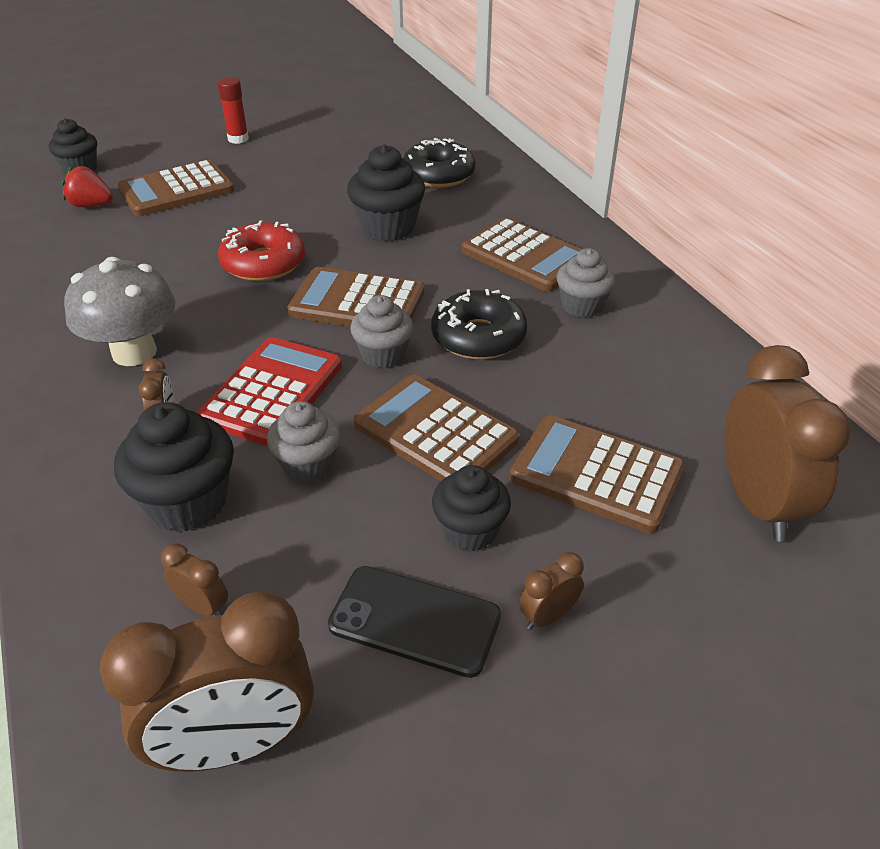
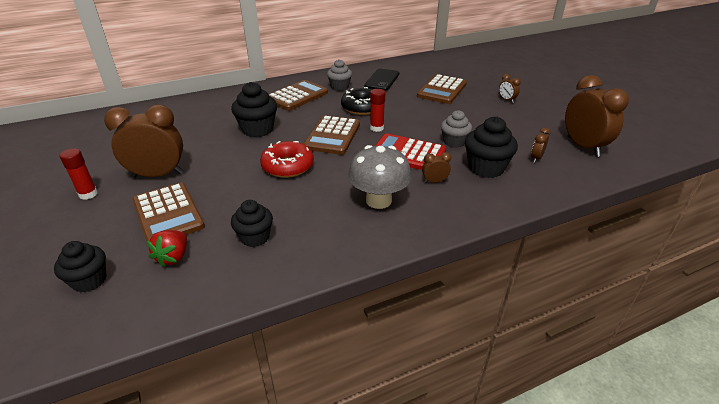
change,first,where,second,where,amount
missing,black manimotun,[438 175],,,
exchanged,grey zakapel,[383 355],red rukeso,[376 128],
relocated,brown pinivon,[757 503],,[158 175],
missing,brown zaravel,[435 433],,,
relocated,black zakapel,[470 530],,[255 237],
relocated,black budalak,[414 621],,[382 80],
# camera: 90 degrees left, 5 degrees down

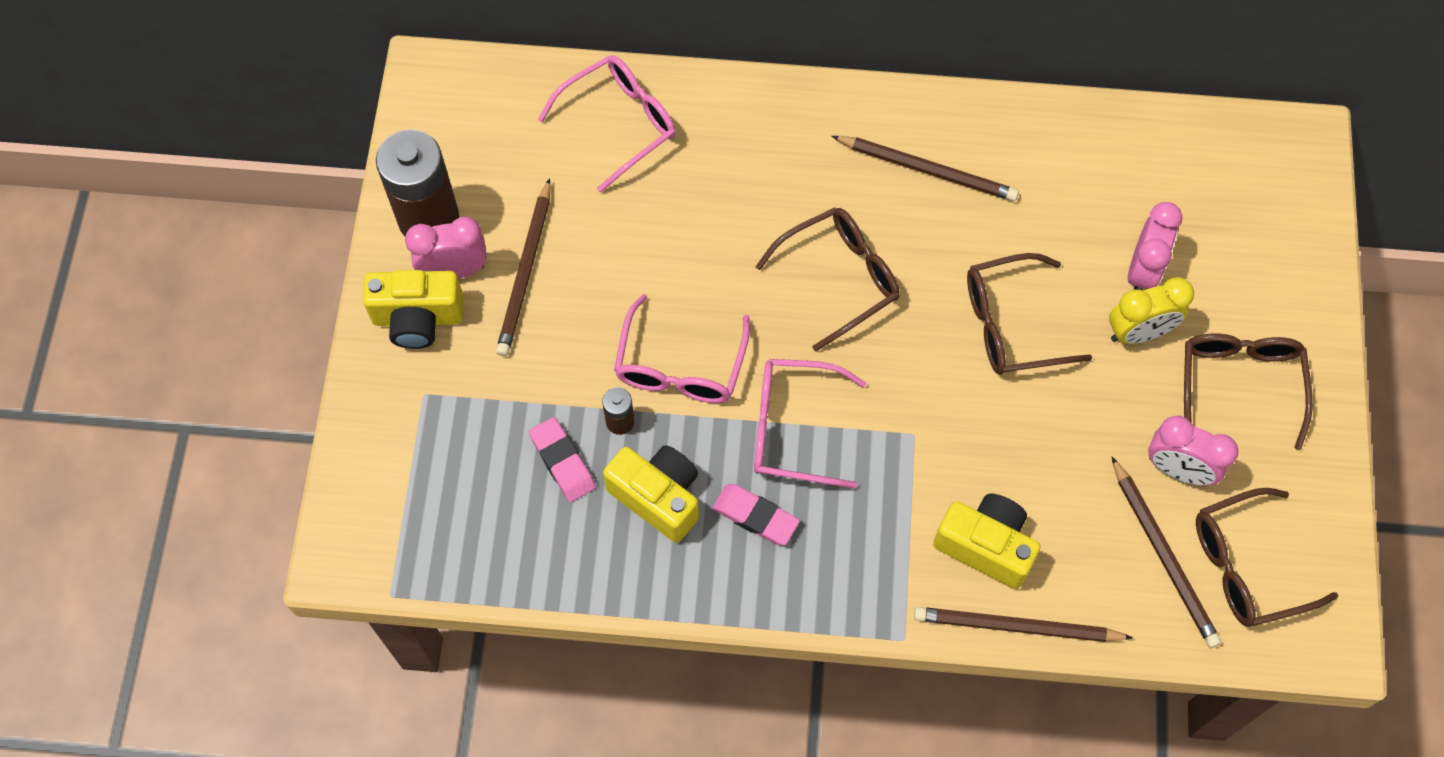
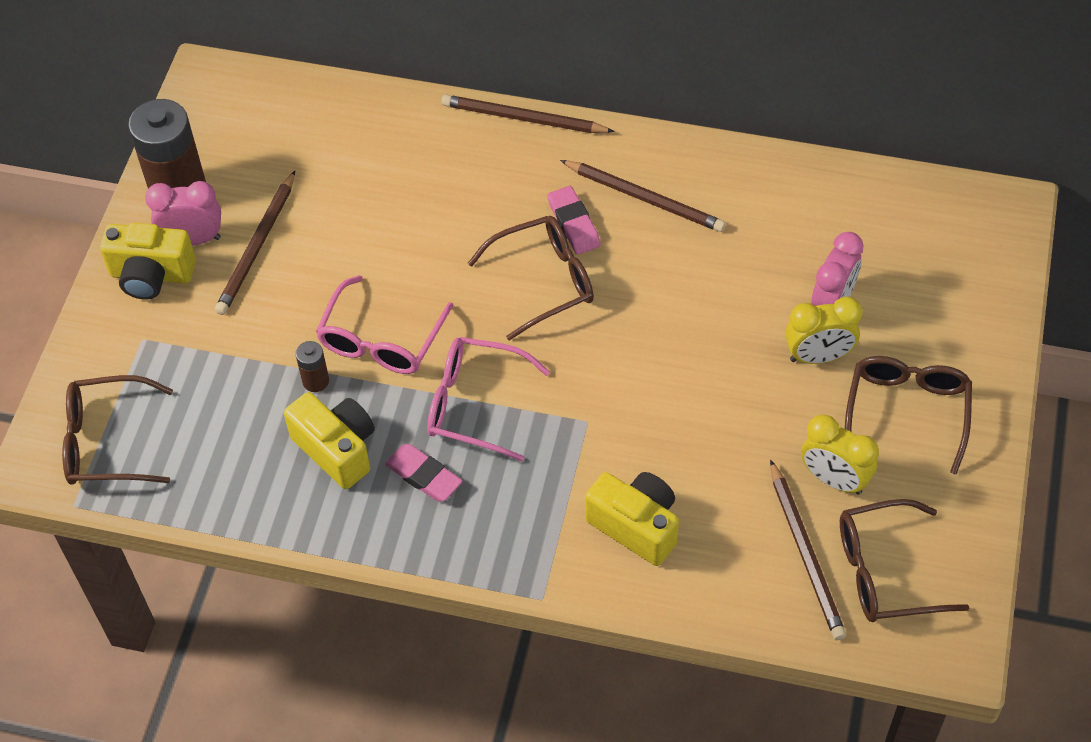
change,first,where,second,where,amount
missing,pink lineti,[619 123],,,
relocated,brown lineti,[1011 324],,[107 442],
colour,pink pinivon,[1178 469],yellow pinivon,[834 479],
relocated,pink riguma,[562 461],,[573 224],
relocated,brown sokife,[1017 627],,[524 119],
# camera: 10 degrees right, 10 degrees down

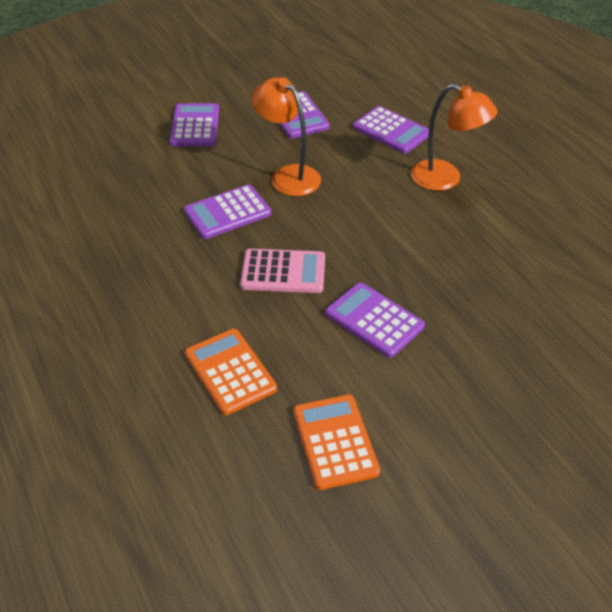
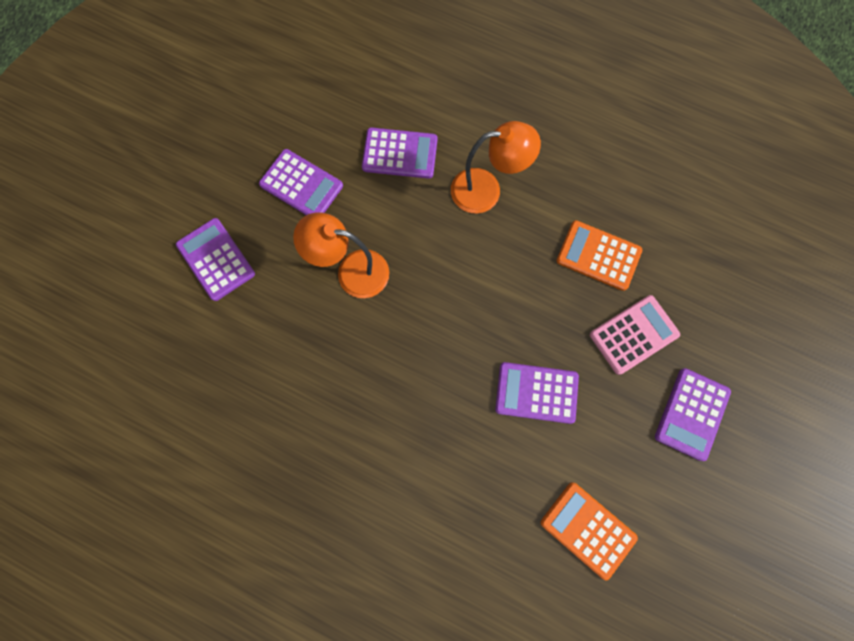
change,first,where,second,where,amount
relocated,purple zaravel,[227 212],,[691 414],
relocated,pink zaravel,[283 272],,[634 335],
relocated,orange zaravel,[230 371],,[598 255],
# camera: 35 degrees left, 30 degrees up

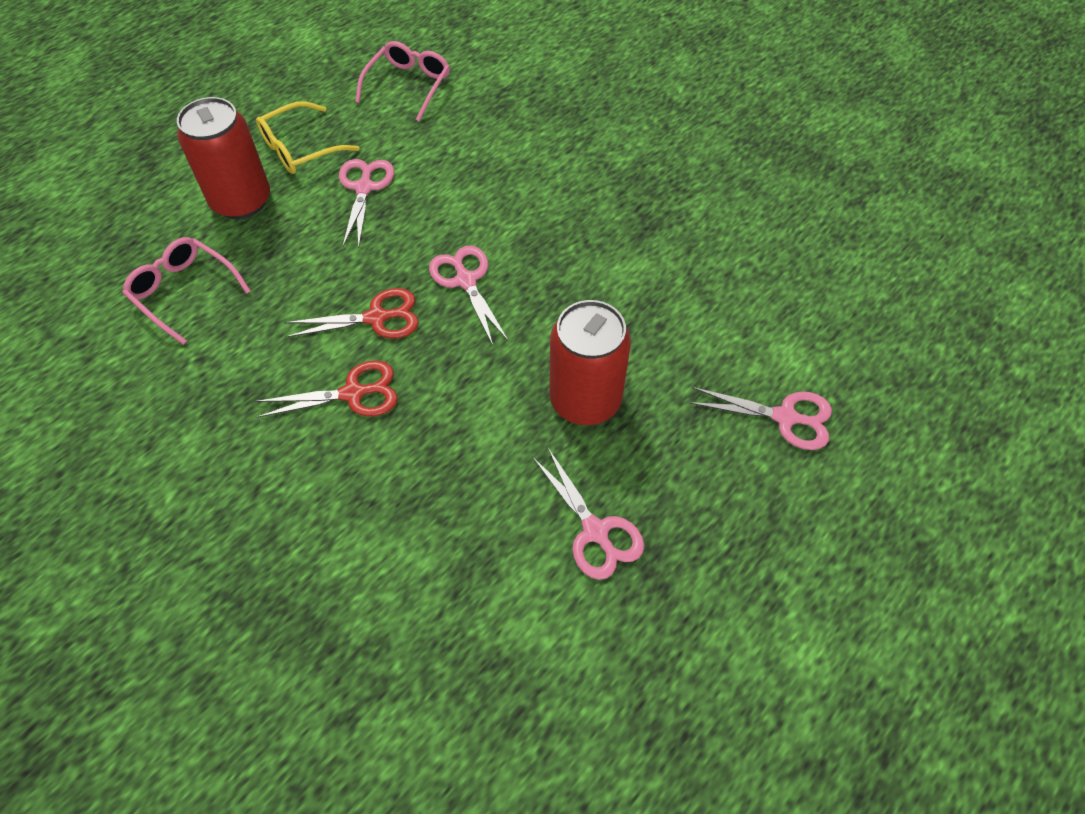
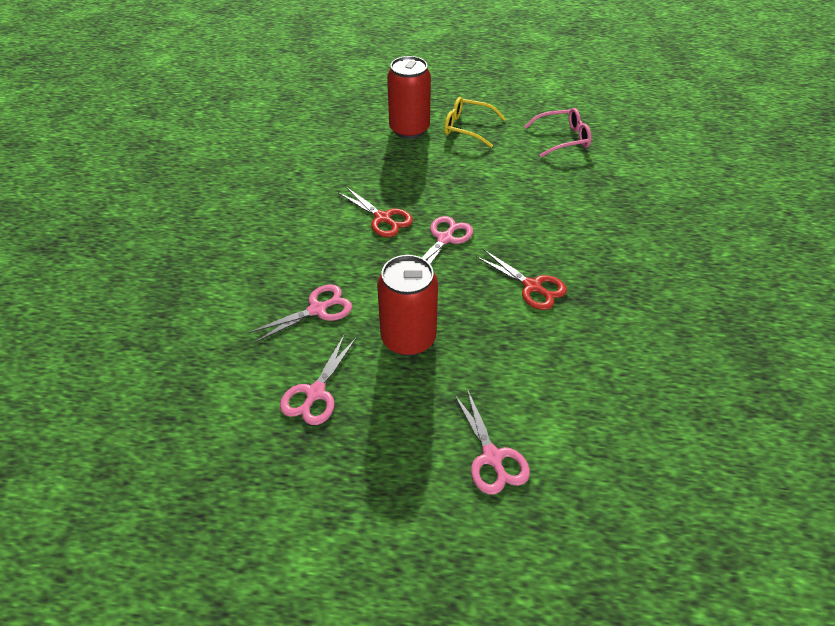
change,first,where,second,where,amount
relocated,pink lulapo,[364 188],,[317 310],
missing,pink lineti,[184 292],,,
relocated,red lulapo,[353 393],,[532 286],
# camera: 55 degrees right, 10 degrees down

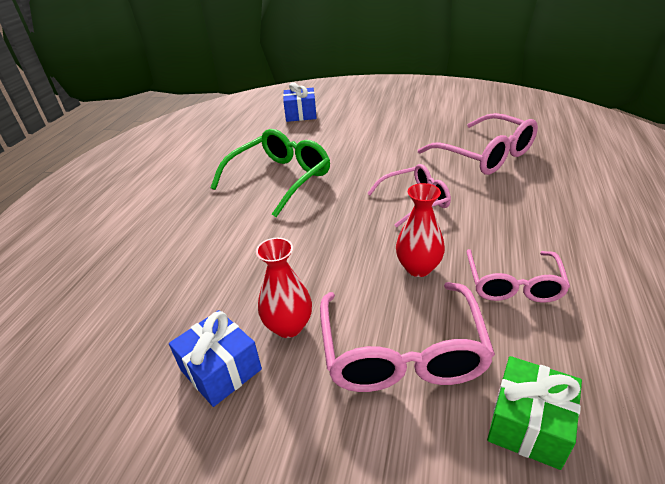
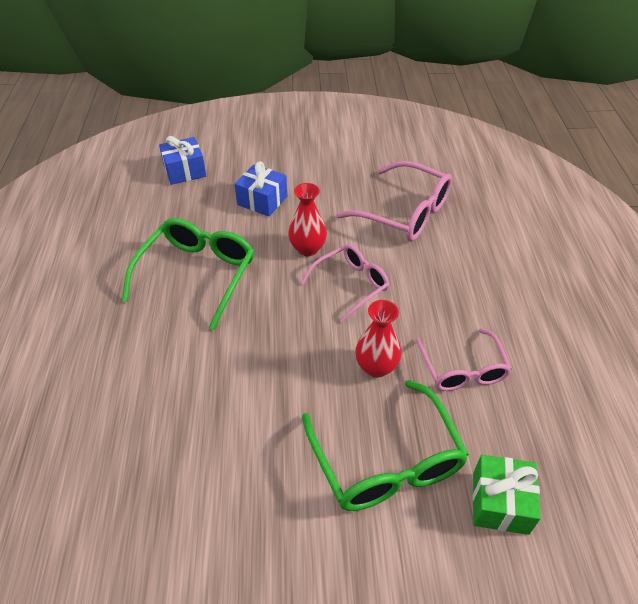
change,first,where,second,where,amount
relocated,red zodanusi,[288 326],,[307 249],
colour,pink lineti,[402 352],green lineti,[386 461],
relocated,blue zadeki,[221 369],,[262 200],
# camera: 20 degrees left, 10 degrees up

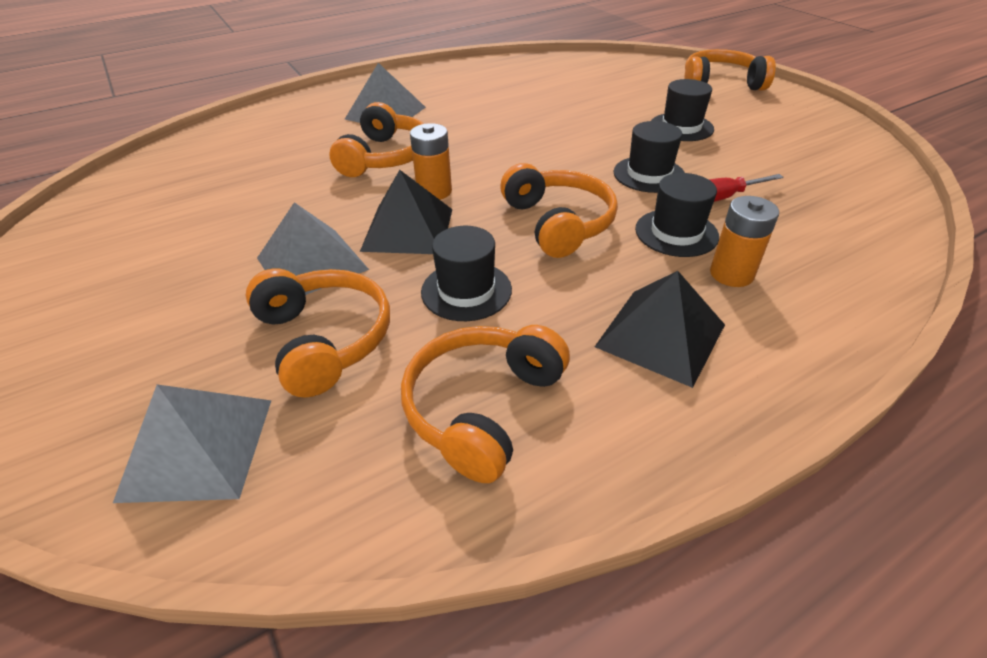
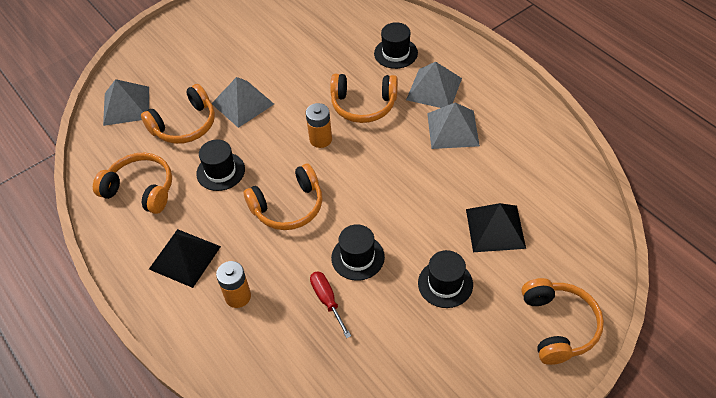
change,first,where,second,where,amount
relocated,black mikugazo,[408 229],,[495 228],
relocated,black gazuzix,[676 233],,[395 53],
appeared,,,grey mikugazo,[452 129],
# camera: 85 degrees right, 10 degrees up

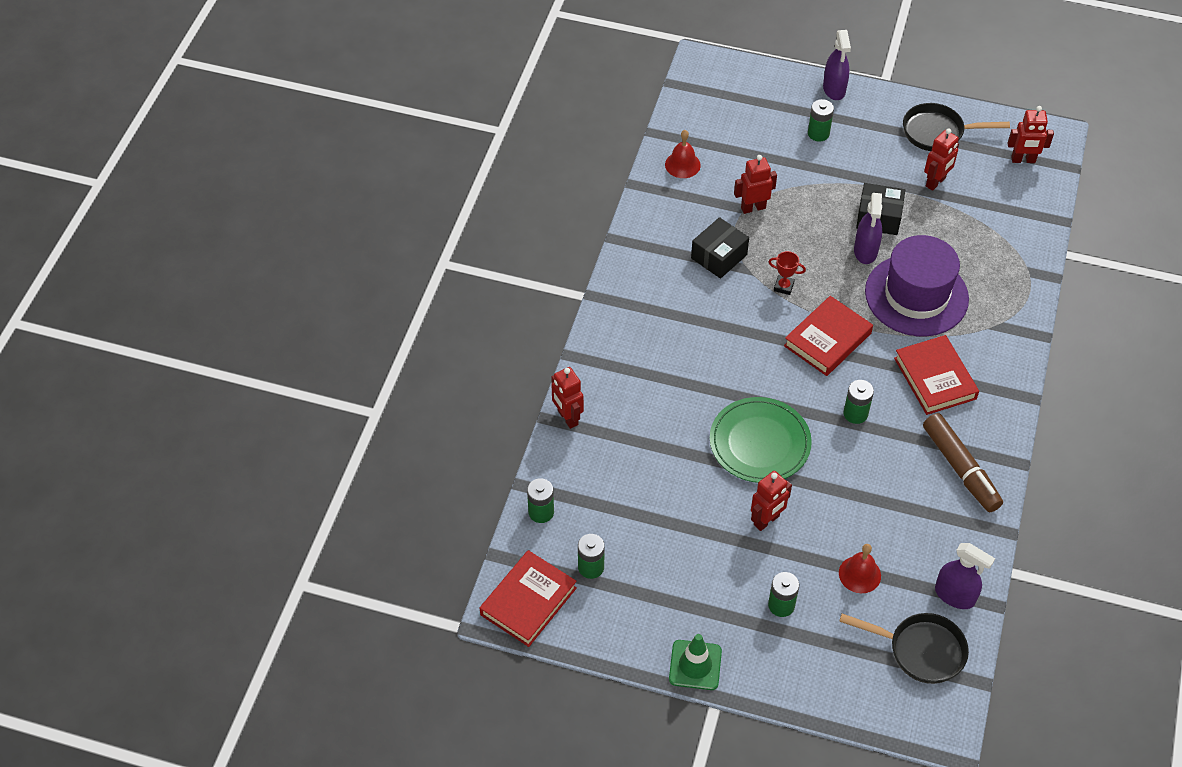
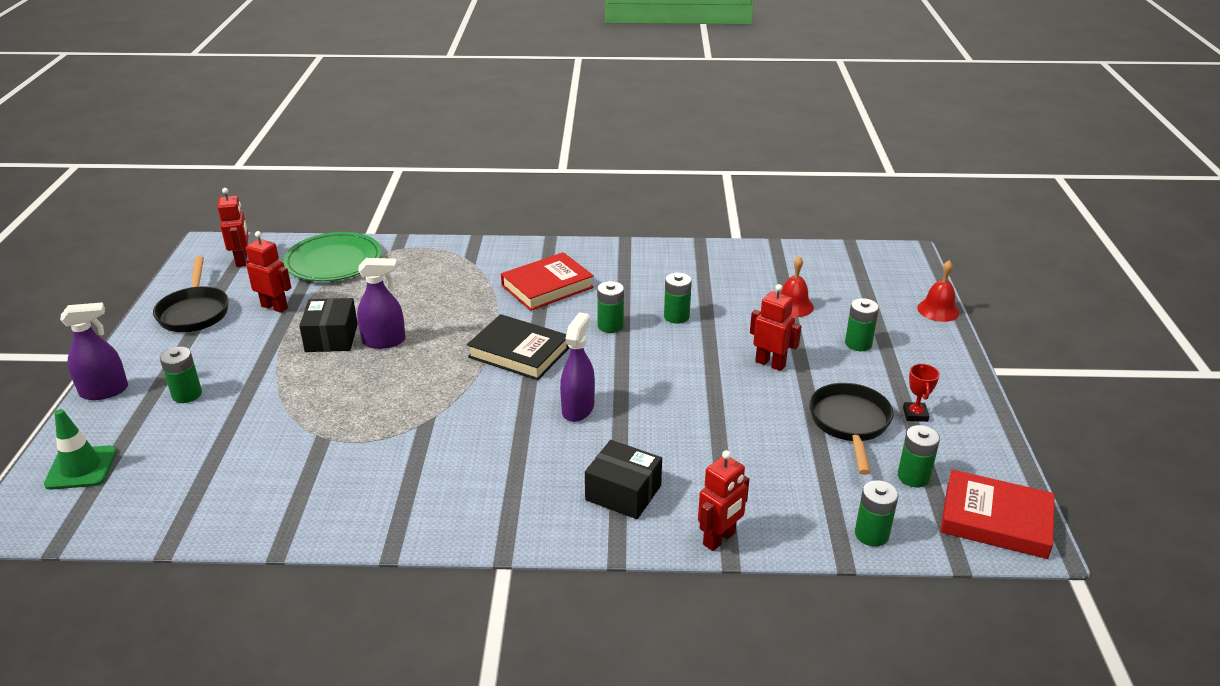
change,first,where,second,where,amount
relocated,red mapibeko,[682 165],,[938 310],
missing,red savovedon,[753 207],,,
relocated,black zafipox,[719 256],,[623 493],
missing,purple gazuzix,[916 295],,,
relocated,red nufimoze,[783 287],,[915 414],
colour,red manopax,[827 339],black manopax,[519 352],
relocated,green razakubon,[759 443],,[333 261],
missing,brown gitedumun,[960 468],,,
relocated,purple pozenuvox,[954 595],,[578 409],
relocated,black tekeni,[920 650],,[850 424],
relocated,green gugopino,[695 665],,[81 468],
appeared,,,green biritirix,[676 316],
# camera: 105 degrees left, 20 degrees down

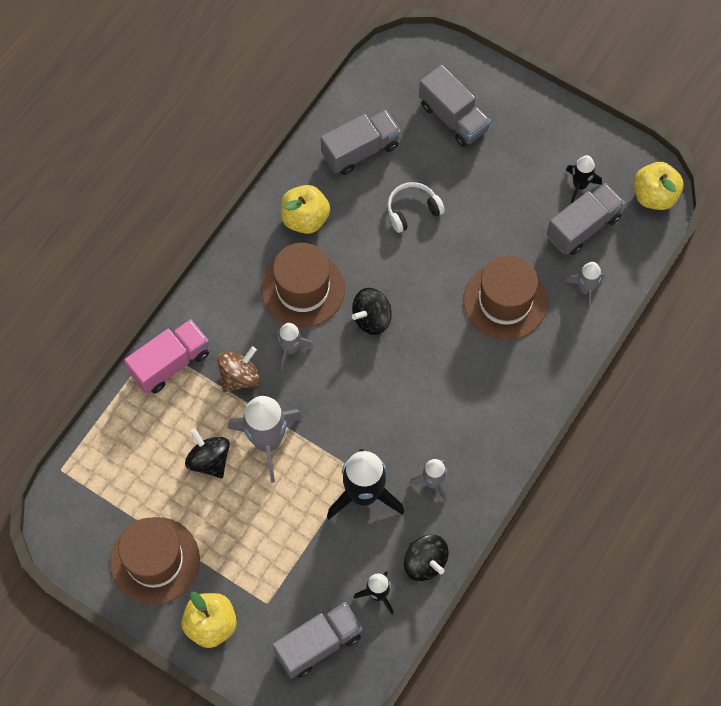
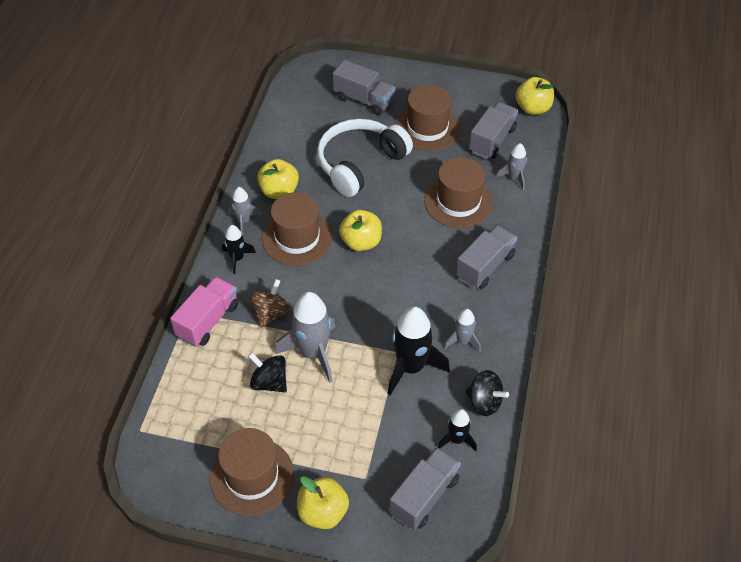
change,first,where,second,where,amount
relocated,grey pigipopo,[360 150],,[485 266],
relocated,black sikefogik,[579 185],,[237 258],
size,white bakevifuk,[412 210],,[360 164],x2.04
exchanged,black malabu,[372 318],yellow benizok,[361 242],
relocated,grey sikefogik,[290 349],,[244 221],
appeared,,,brown gazuzix,[427 128],
# camera: 20 degrees left, 15 degrees down

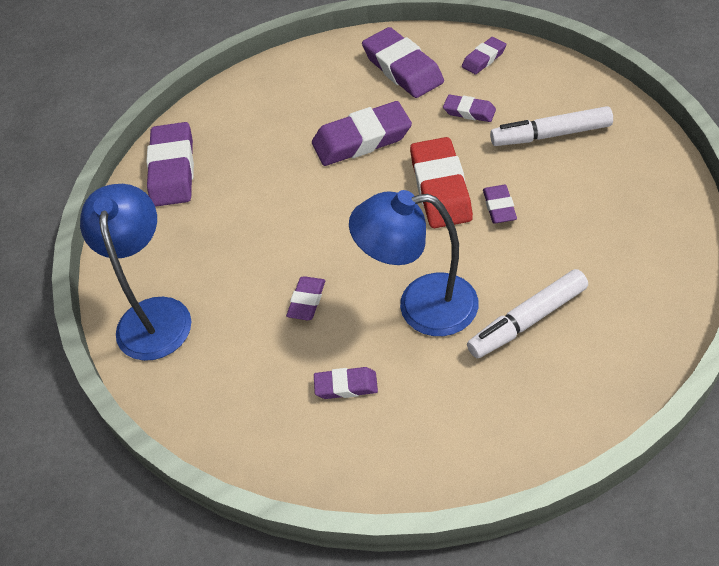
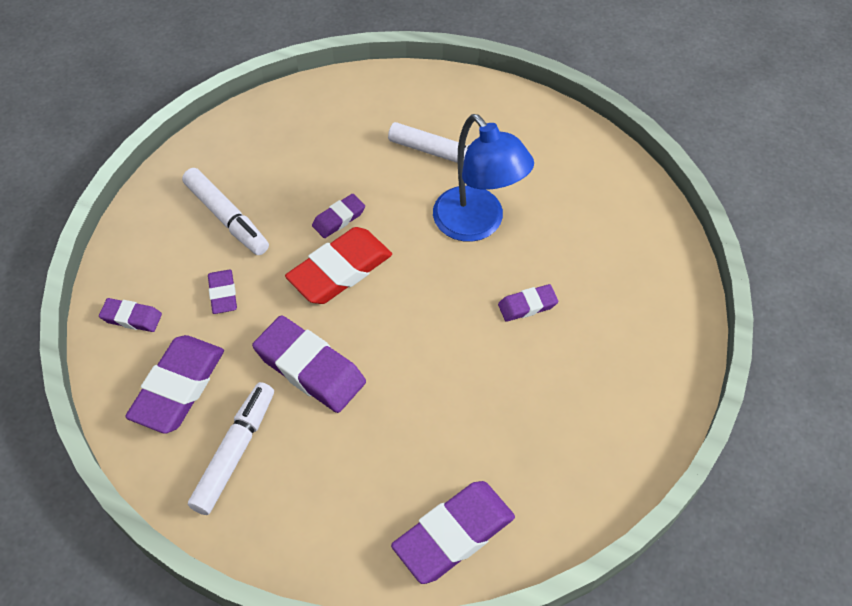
change,first,where,second,where,amount
missing,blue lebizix,[154 314],,,
missing,purple riguma,[346 386],,,
appeared,,,white gitedumun,[235 452],
# camera: 130 degrees left, 5 degrees up

